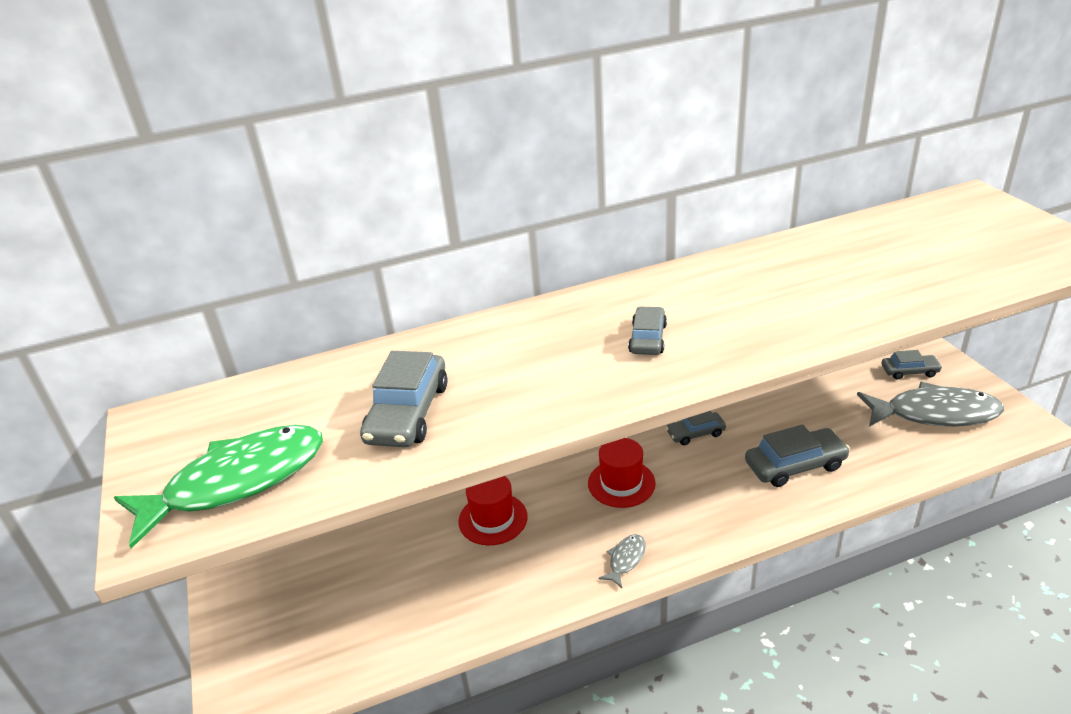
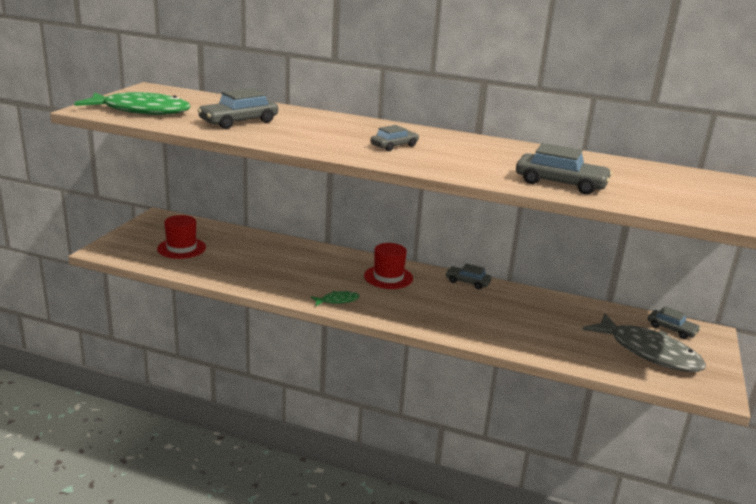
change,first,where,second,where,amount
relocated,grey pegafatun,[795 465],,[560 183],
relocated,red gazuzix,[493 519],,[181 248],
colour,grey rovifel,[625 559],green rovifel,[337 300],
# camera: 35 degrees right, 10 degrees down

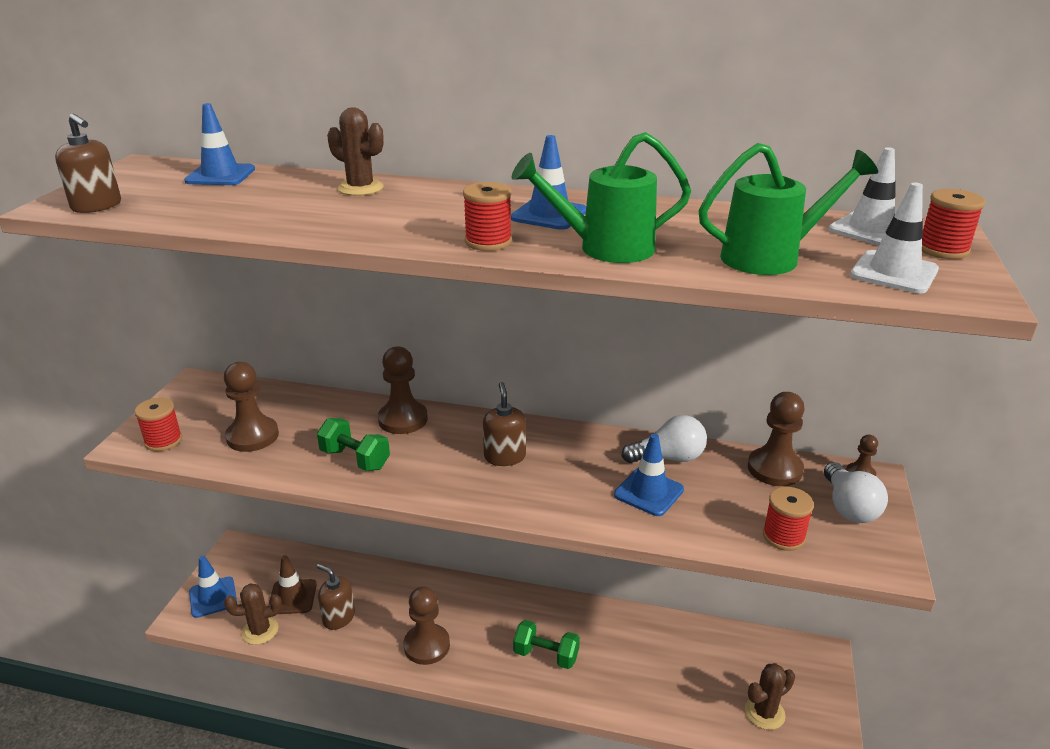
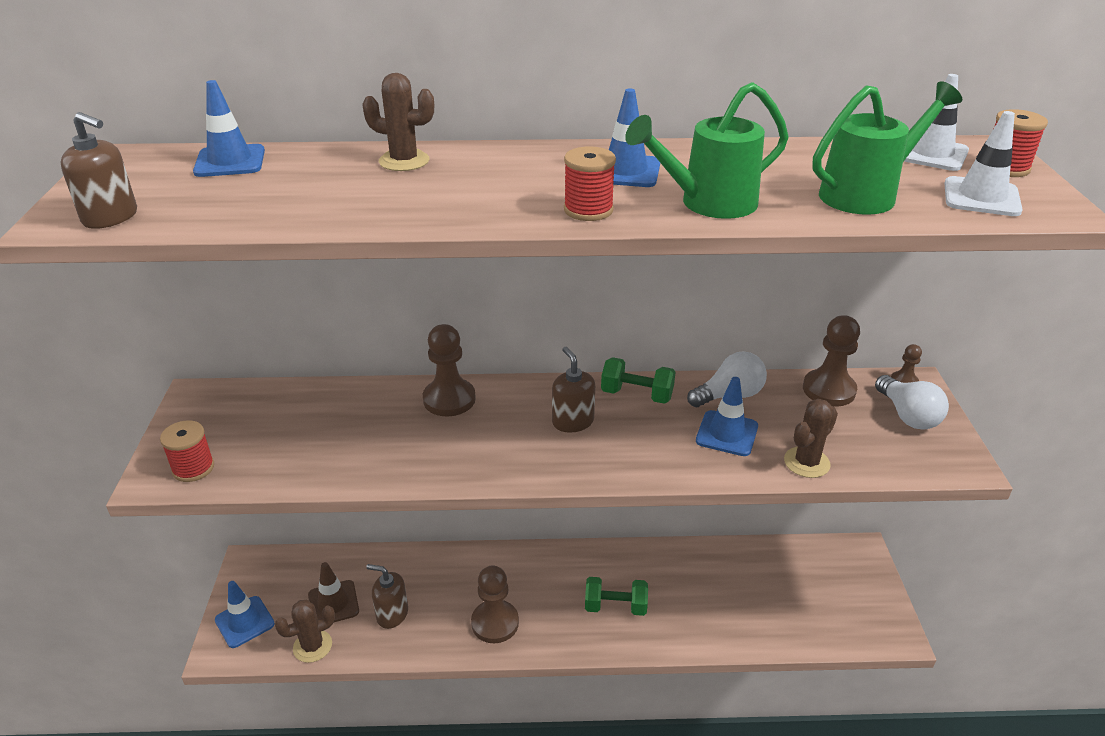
change,first,where,second,where,amount
missing,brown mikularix,[252 436],,,
relocated,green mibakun,[355 459],,[637 395],
missing,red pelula,[783 536],,,
relocated,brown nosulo,[764 713],,[806 462],
# camera: 15 degrees left, 5 degrees up

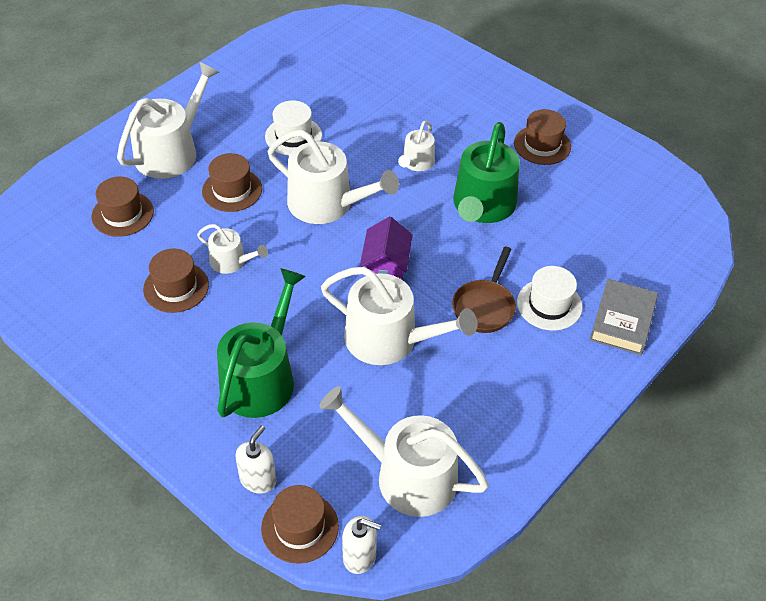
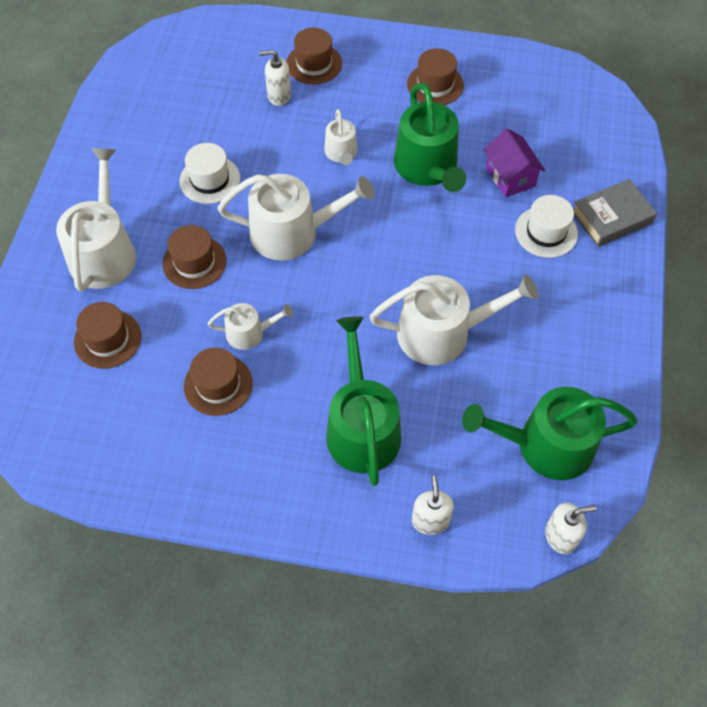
change,first,where,second,where,amount
relocated,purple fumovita,[386 267],,[510 176],
missing,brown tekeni,[484 306],,,
spun,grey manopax,[622 321],,[611 217],75 degrees clockwise
colour,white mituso,[407 475],green mituso,[546 445],
relocated,brown gazuzix,[300 527],,[314 64],
appeared,,,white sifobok,[279 95],
# camera: 30 degrees left, 10 degrees up

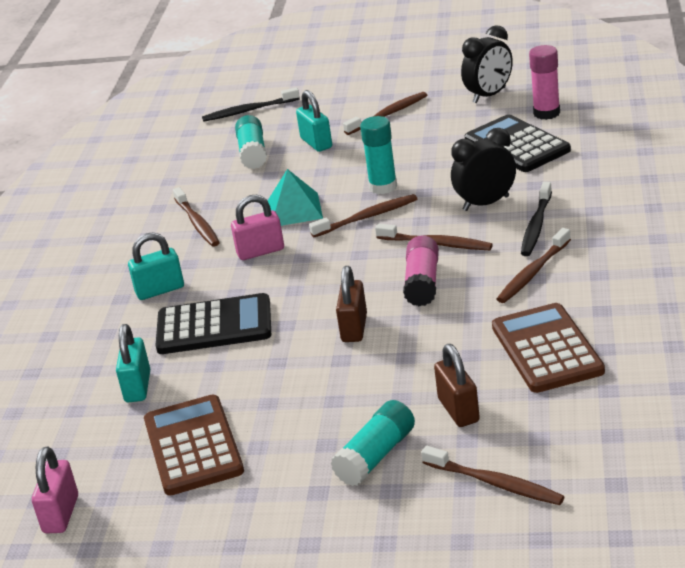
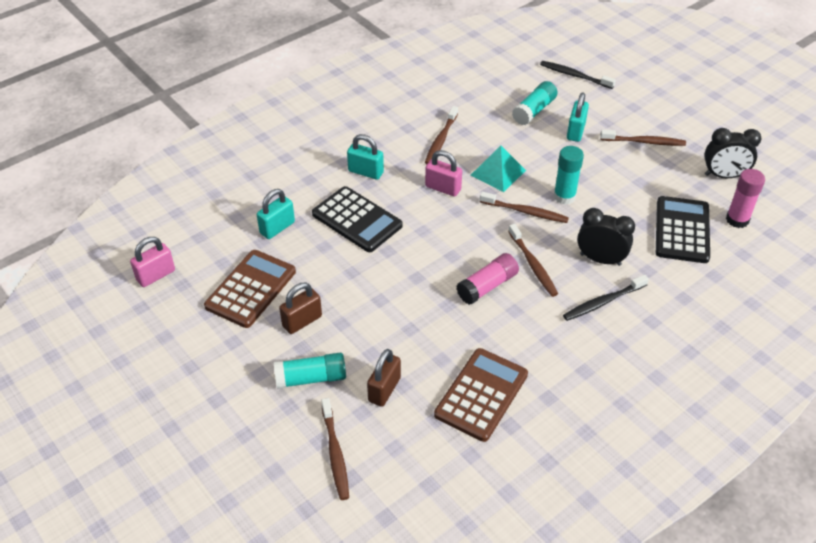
change,first,where,second,where,amount
missing,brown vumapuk,[533 272],,,
relocated,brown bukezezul,[354 328],,[302 321],
# camera: 40 degrees right, 15 degrees up

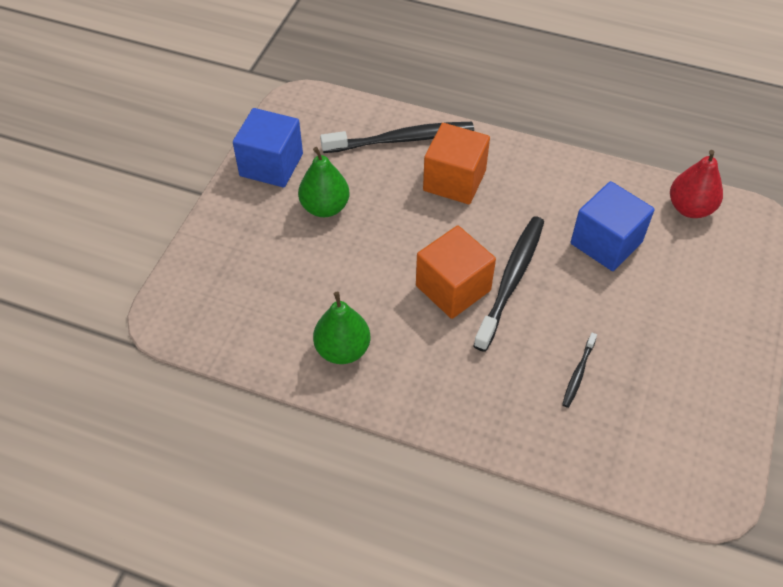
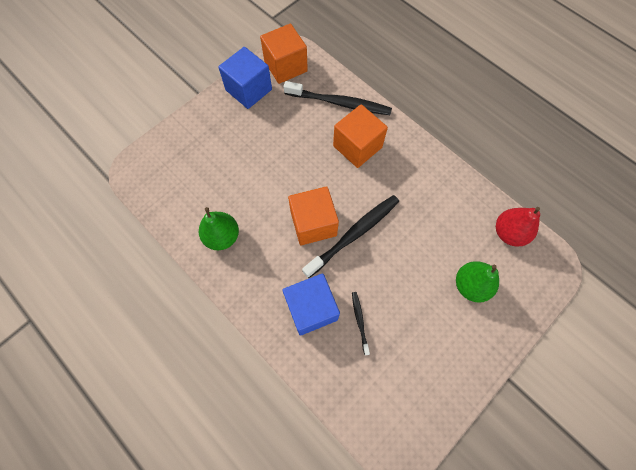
change,first,where,second,where,amount
relocated,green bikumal,[325 207],,[470 285],
relocated,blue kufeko,[606 243],,[311 308],
spun,black vumapuk,[578 374],,[359 321],120 degrees clockwise
appeared,,,orange kufeko,[285 66],
# camera: 25 degrees right, 15 degrees up

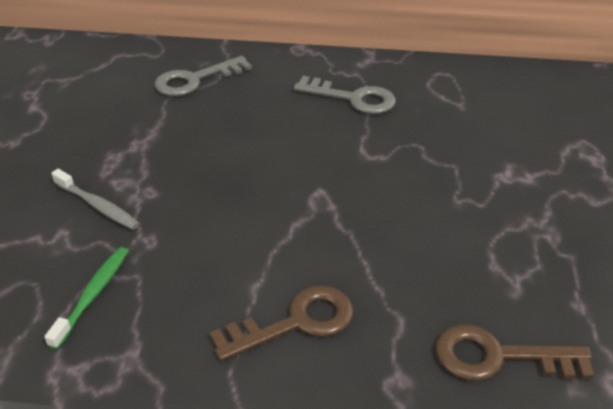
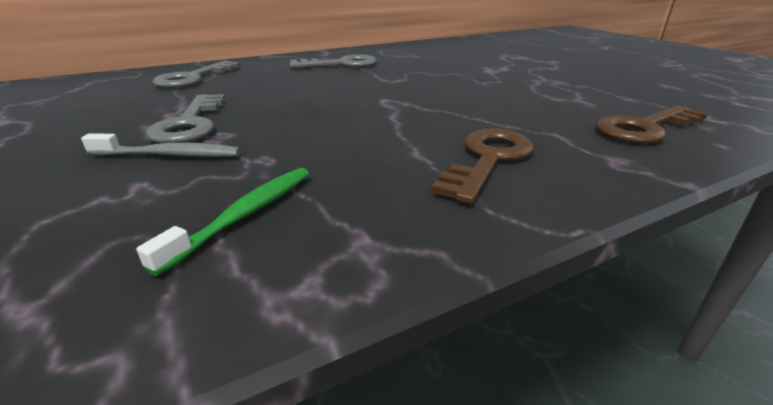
change,first,where,second,where,amount
spun,green vumapuk,[92 296],,[244 215],45 degrees clockwise
appeared,,,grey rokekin,[190 124],
# camera: 35 degrees left, 10 degrees down

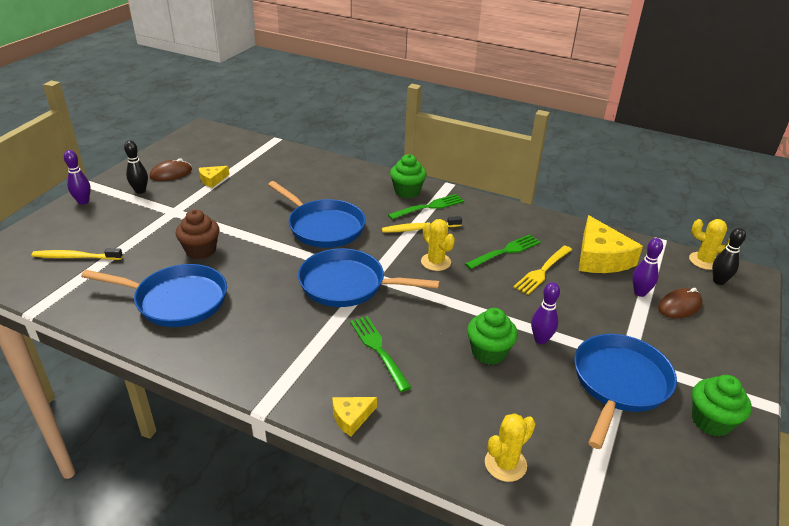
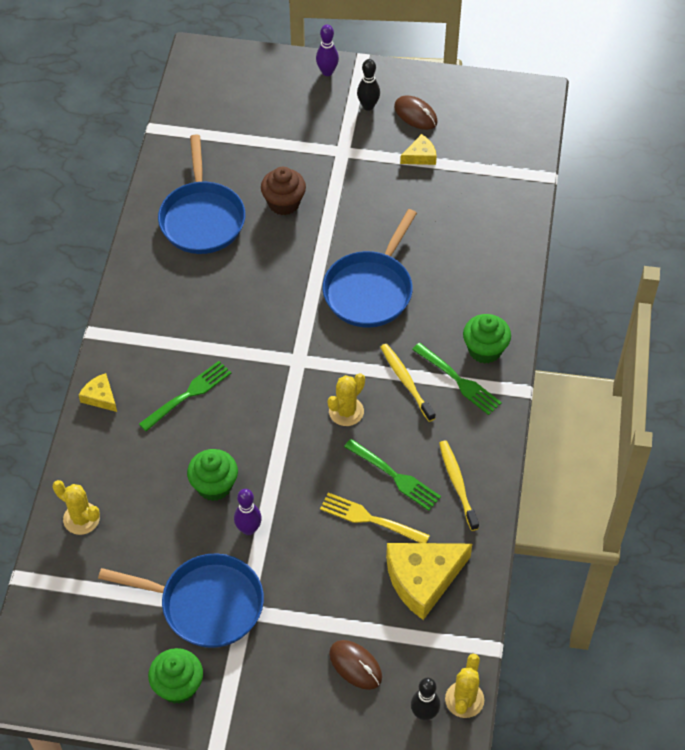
change,first,where,second,where,amount
spun,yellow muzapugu,[212 180],,[420 156],120 degrees clockwise
missing,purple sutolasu,[640 293],,,
relocated,yellow vumapuk,[76 257],,[457 484],
missing,blue tekeni,[347 284],,,
# camera: 75 degrees right, 20 degrees up

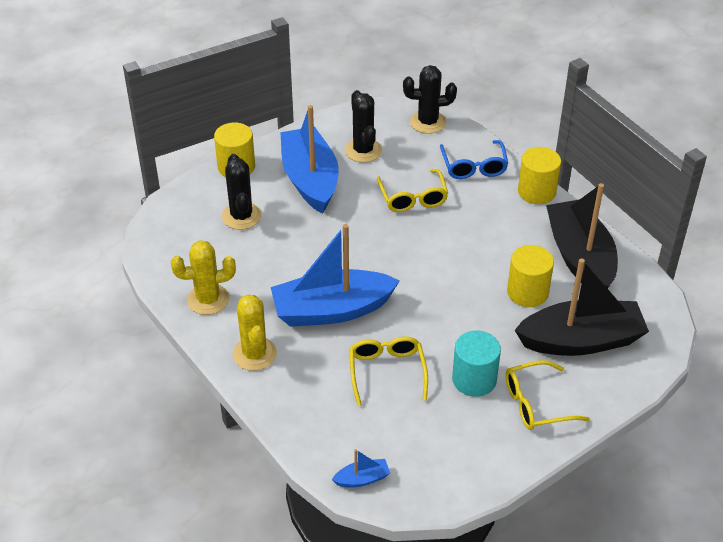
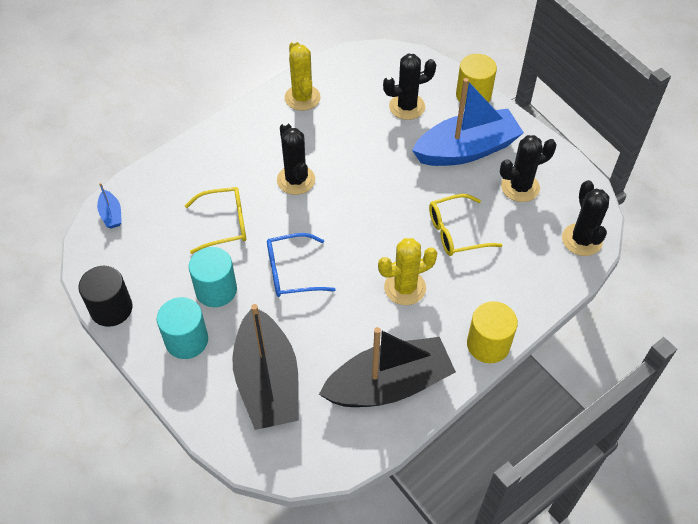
change,first,where,second,where,amount
relocated,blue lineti,[474 166],,[291 272],
exchanged,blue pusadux,[332 310],black nosulo,[296 180],
missing,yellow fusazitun,[527 292],,,
relocated,yellow nosulo,[254 354],,[405 288],
exchanged,yellow lineti,[536 403],turquoise fusazitun,[186 340],
appeared,,,black fusazitun,[111 308],
# camera: 85 degrees right, 10 degrees up

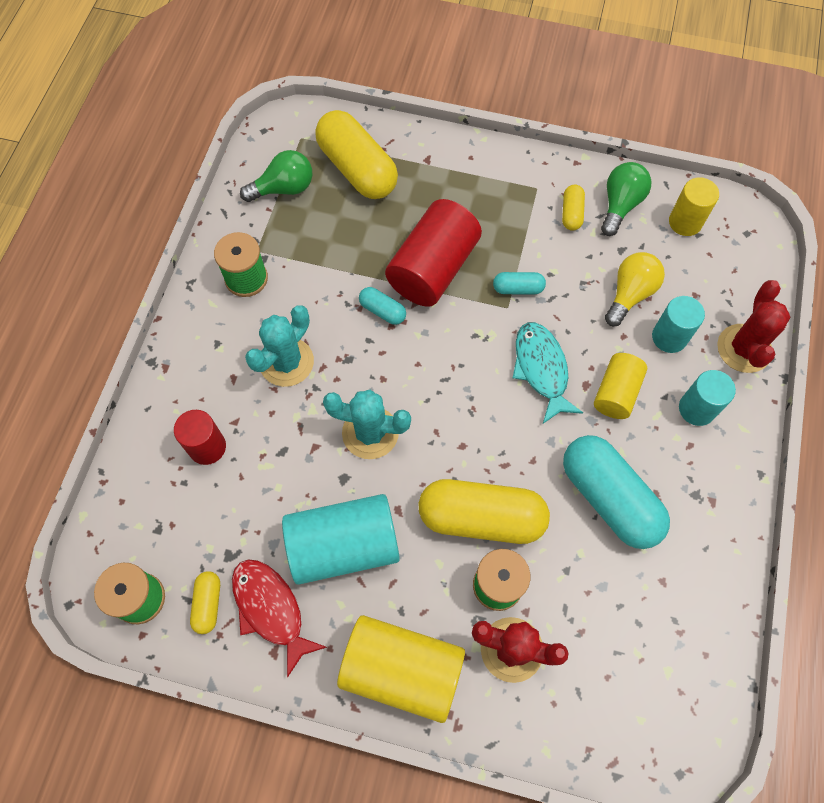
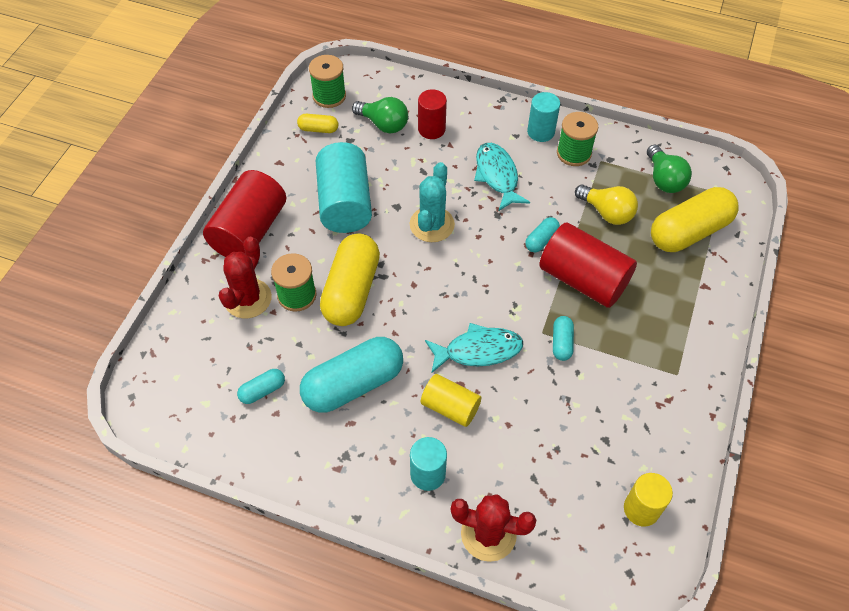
change,first,where,second,where,amount
relocated,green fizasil,[620 205],,[383 124],
missing,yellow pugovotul,[571 213],,,
relocated,yellow fizasil,[629 294],,[607 212],
relocated,turquoise fusazitun,[669 337],,[541 132],
exchanged,turquoise nosulo,[286 362],turquoise rovifel,[497 176],
missing,red rovifel,[270 609],,,
colour,yellow fusazitun,[402 670],red fusazitun,[249 231],
appeared,,,turquoise pugovotul,[262 391],
# camera: 95 degrees right, 10 degrees down

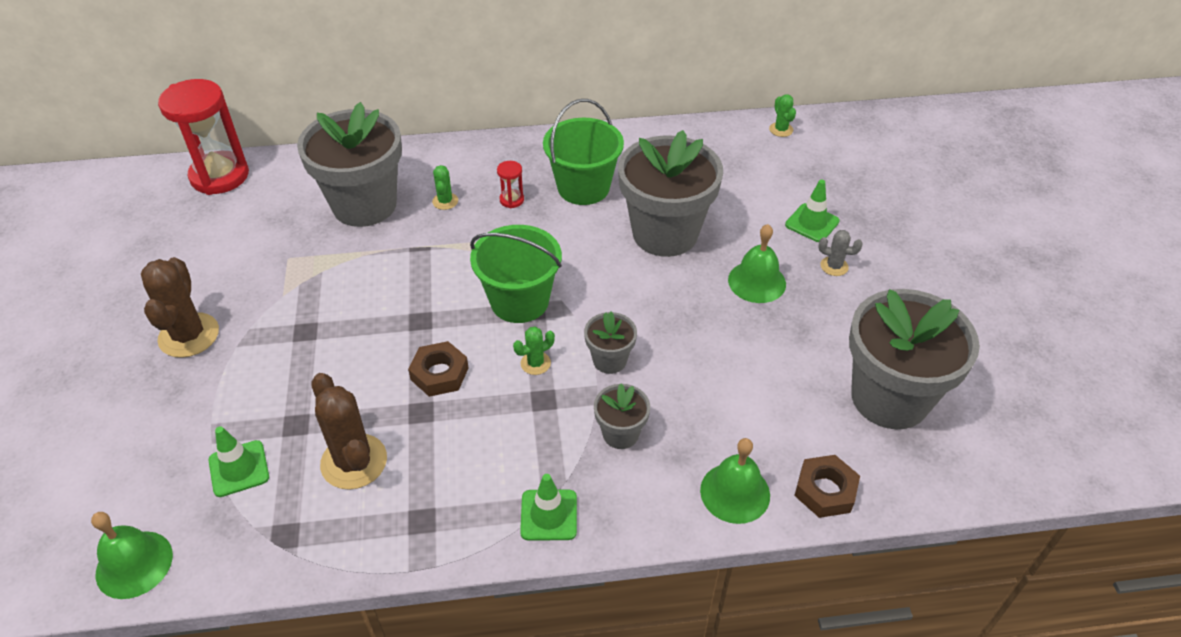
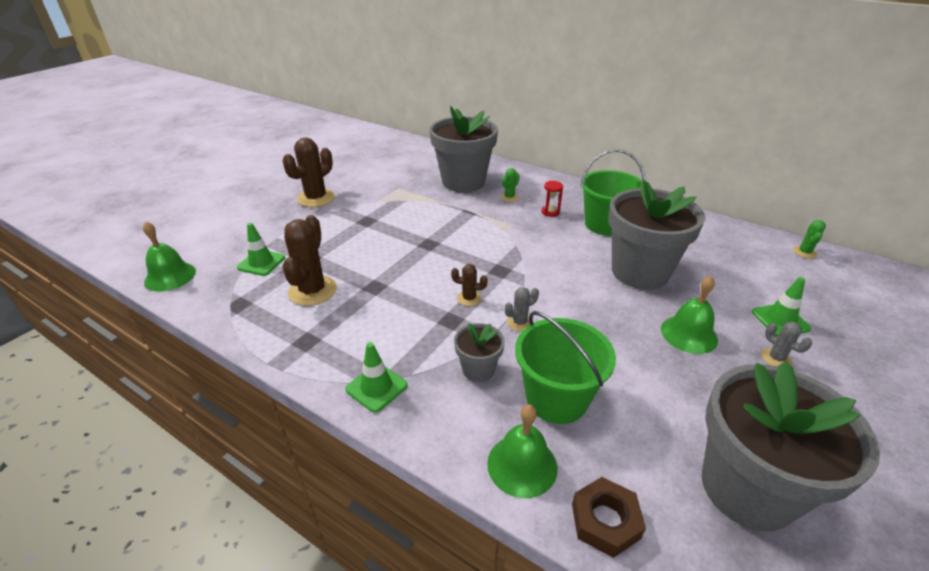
change,first,where,second,where,amount
missing,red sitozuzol,[219 176],,,
relocated,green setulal,[519 301],,[556 398],
exchanged,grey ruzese,[609 360],grey nosulo,[519 322],
colour,green nosulo,[535 363],brown nosulo,[469 298],
missing,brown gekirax,[439 374],,,
# camera: 40 degrees right, 10 degrees down

